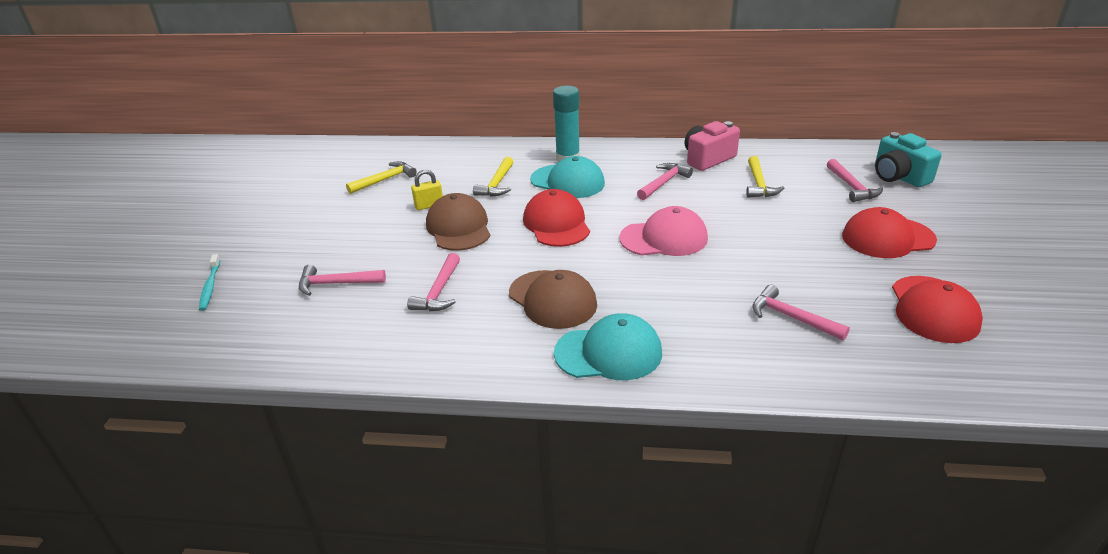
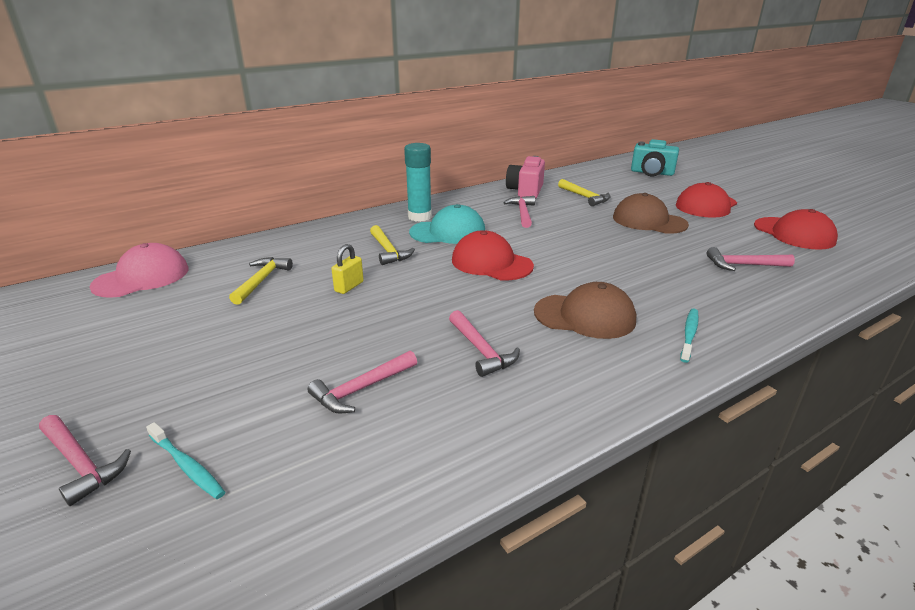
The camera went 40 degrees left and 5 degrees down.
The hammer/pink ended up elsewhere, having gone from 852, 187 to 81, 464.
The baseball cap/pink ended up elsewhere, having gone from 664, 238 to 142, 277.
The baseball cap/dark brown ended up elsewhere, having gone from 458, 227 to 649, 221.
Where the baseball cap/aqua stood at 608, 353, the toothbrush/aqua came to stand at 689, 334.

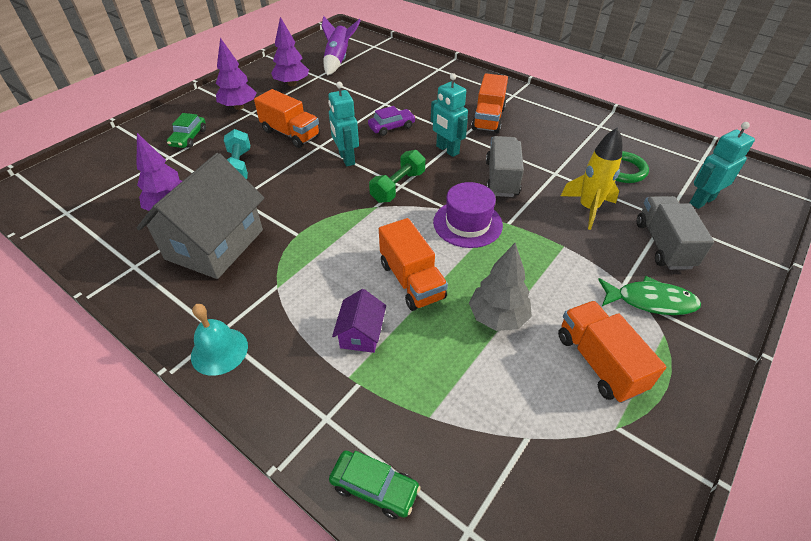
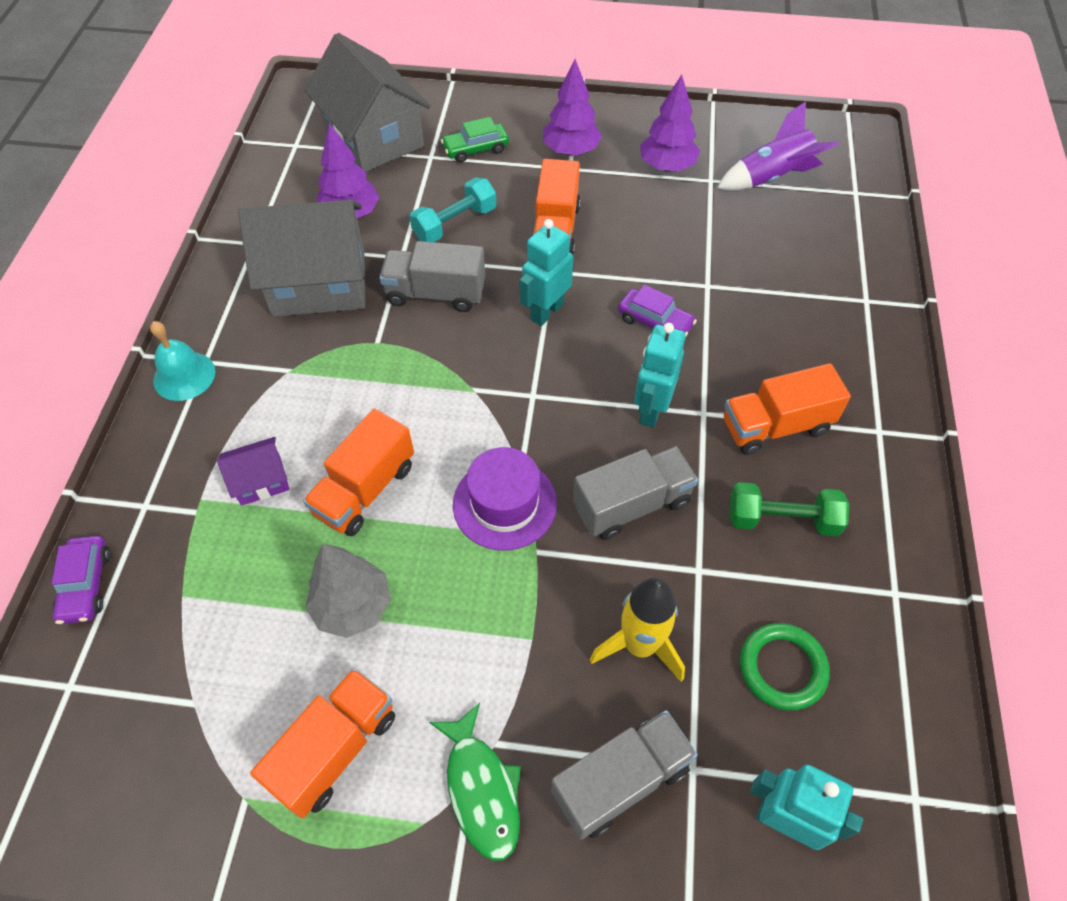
The camera went 60 degrees right and 10 degrees up.
What was the toy car/leaf-green at 374, 487 turned into the toy car/violet at 86, 585.
The second view gained the toy house/ash-grey at 374, 138.
The second view gained the lorry/ash-grey at 435, 293.
The hand weight/leaf-green ended up elsewhere, having gone from 398, 187 to 782, 519.

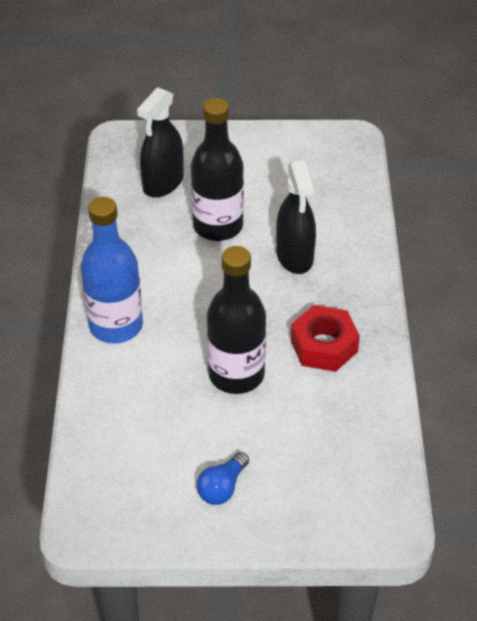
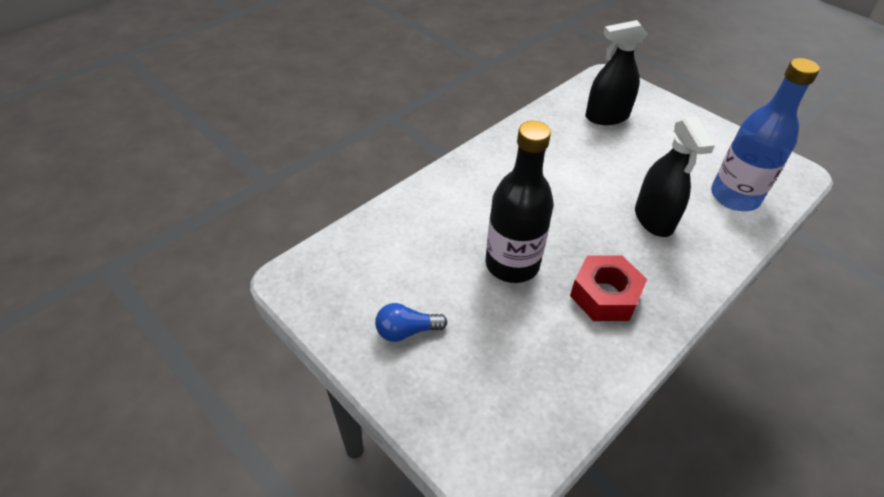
The camera went 45 degrees right and 0 degrees up.
The spray cleaner/jet-black at 294, 256 ended up facing another way, 45 degrees counterclockwise from before.
The drink bottle/royal blue ended up elsewhere, having gone from 116, 325 to 734, 197.
The second view lost the drink bottle/jet-black at 218, 226.

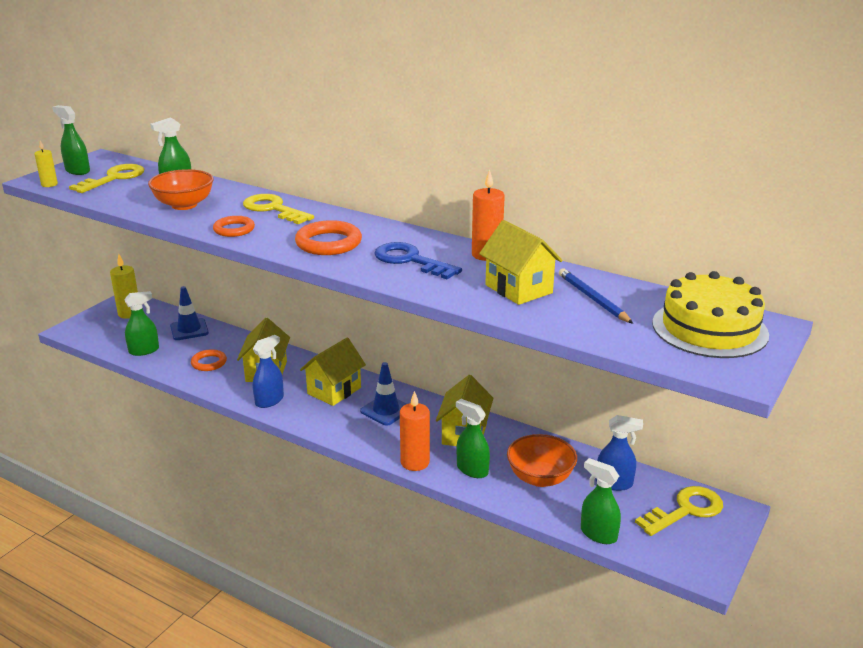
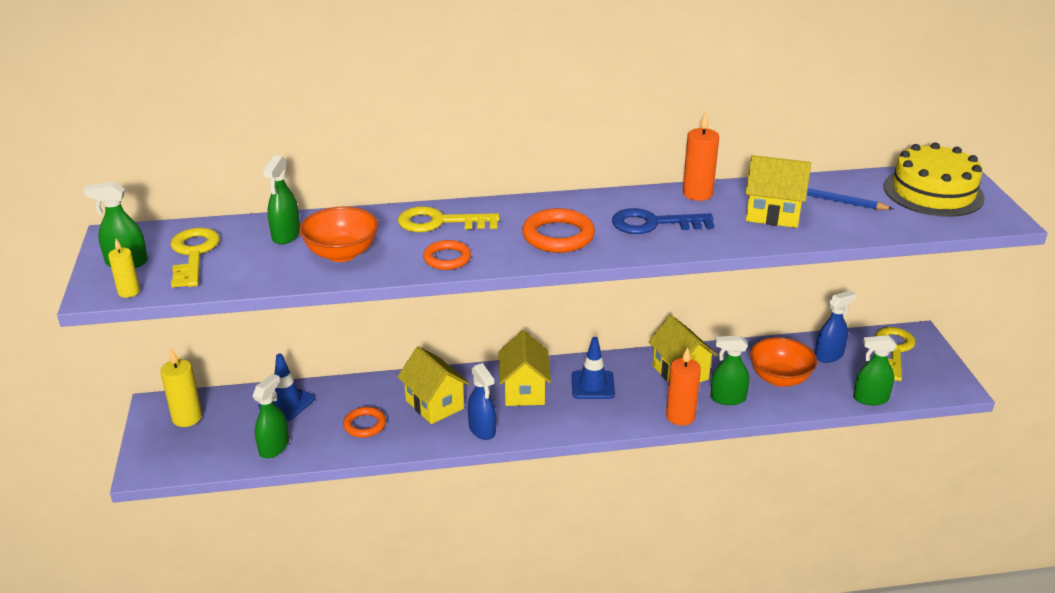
The camera went 40 degrees left and 5 degrees up.
The spray cleaner/royal blue at 269, 400 ended up facing another way, 150 degrees clockwise from before.

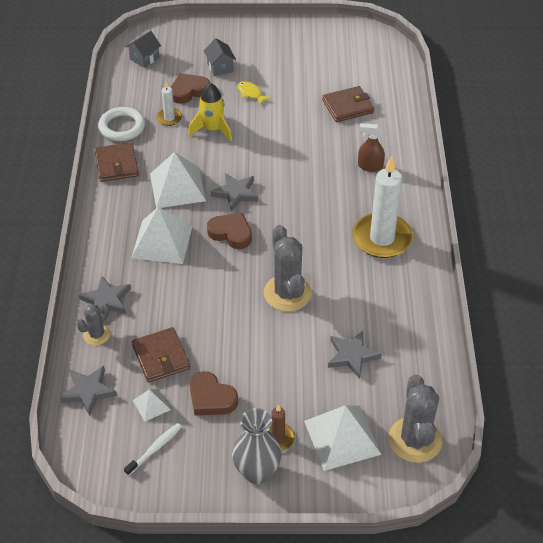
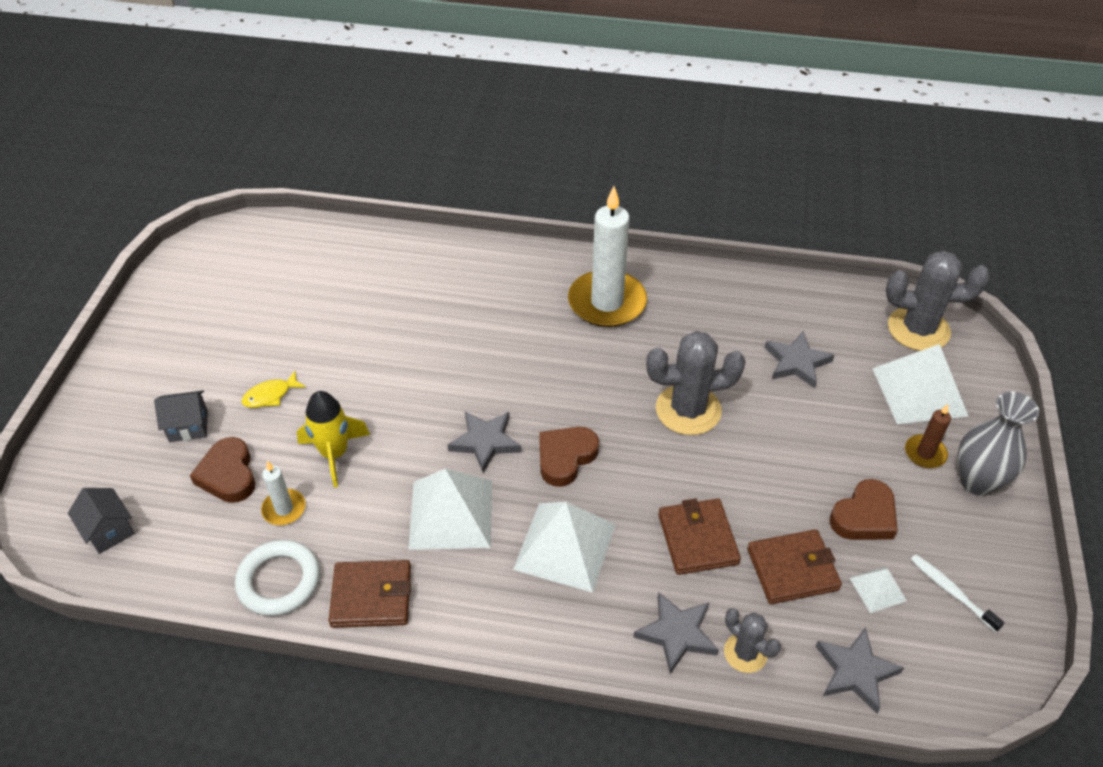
The camera went 80 degrees left and 0 degrees up.
The card wallet/dark brown ended up elsewhere, having gone from 347, 106 to 697, 539.
The second view lost the spray cleaner/dark brown at 370, 166.

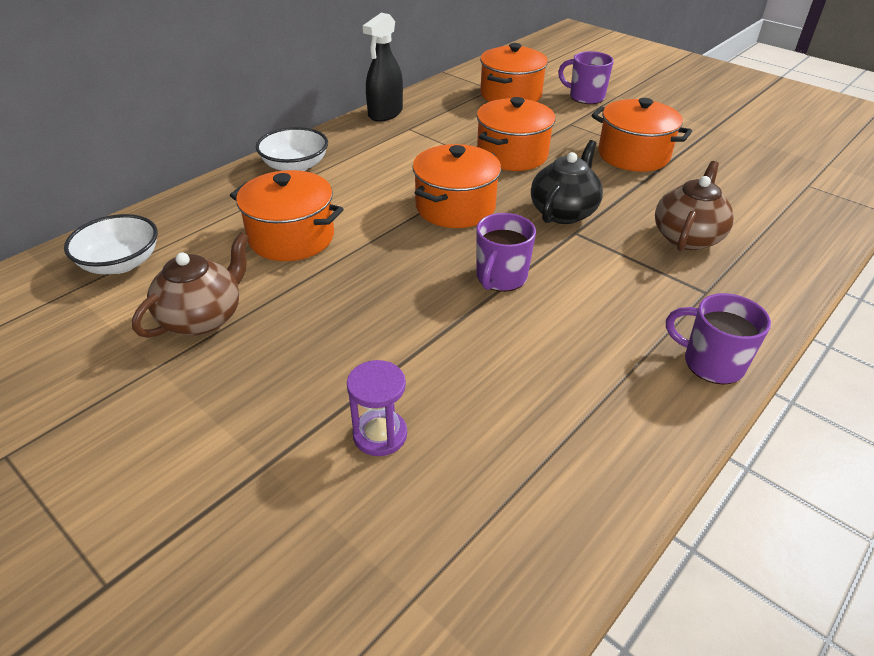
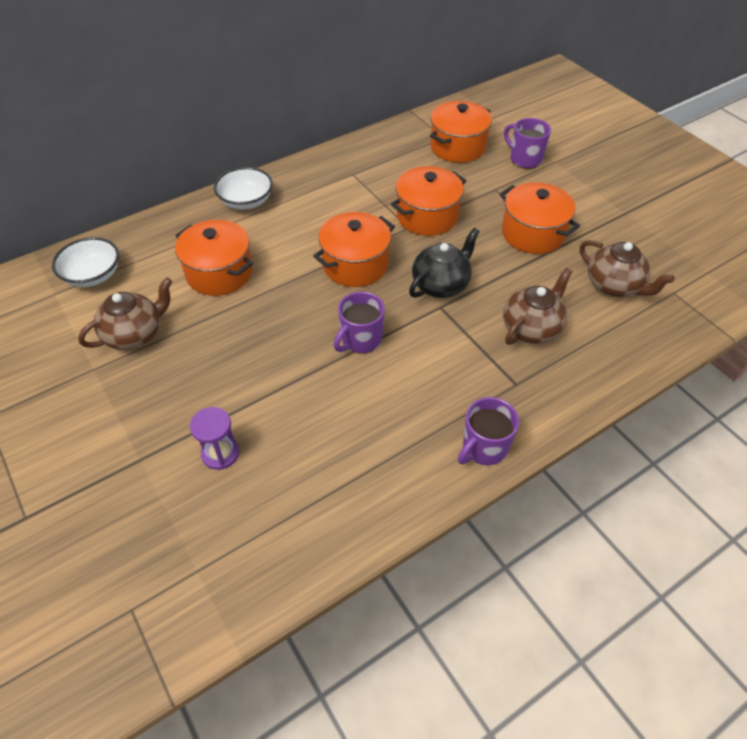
The camera went 15 degrees right and 10 degrees up.
The coffee mug/violet at 711, 363 ended up facing another way, 90 degrees counterclockwise from before.
The second view gained the china teapot/dark brown at 614, 286.
The second view lost the spray cleaner/jet-black at 385, 113.

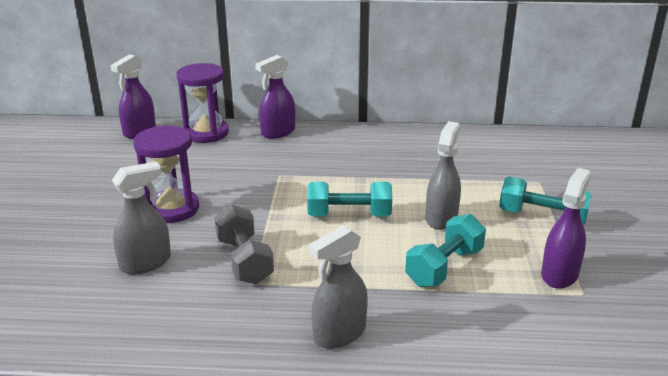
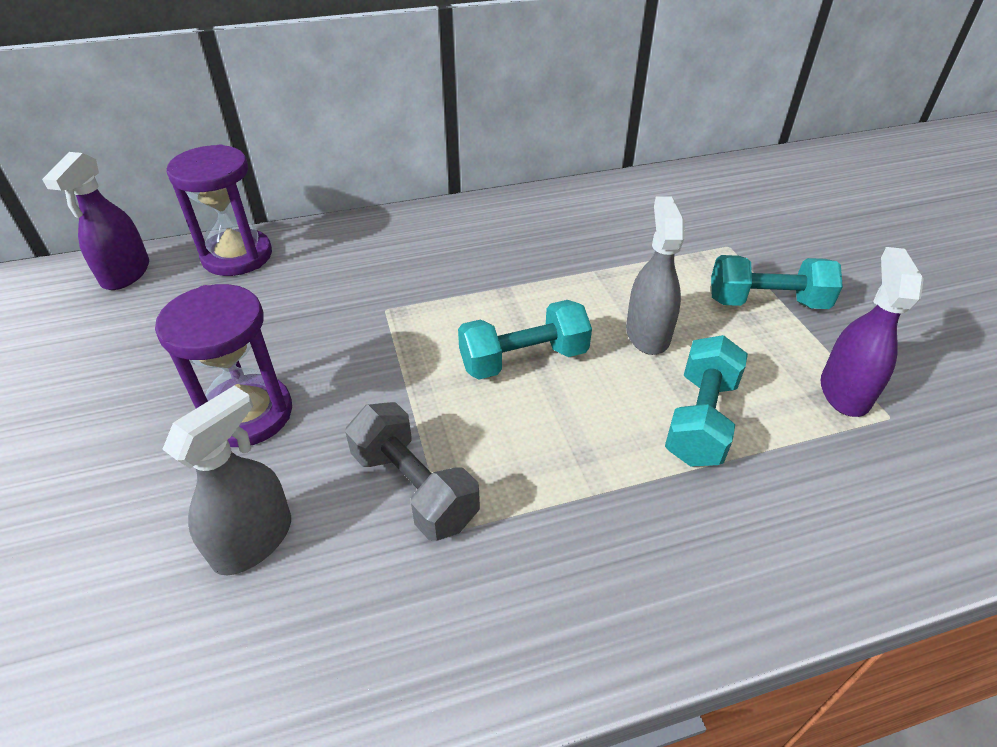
The camera went 20 degrees left and 15 degrees up.
The second view lost the spray cleaner/violet at 278, 132.
The second view lost the spray cleaner/ash-grey at 339, 334.

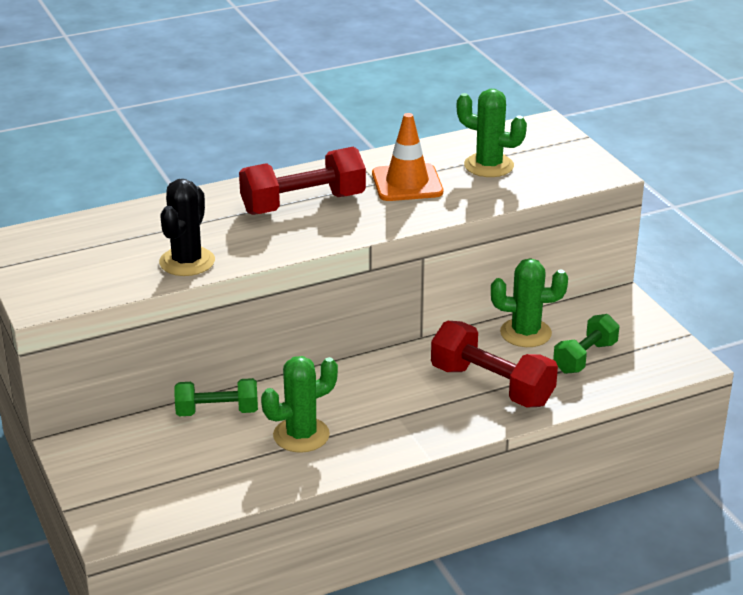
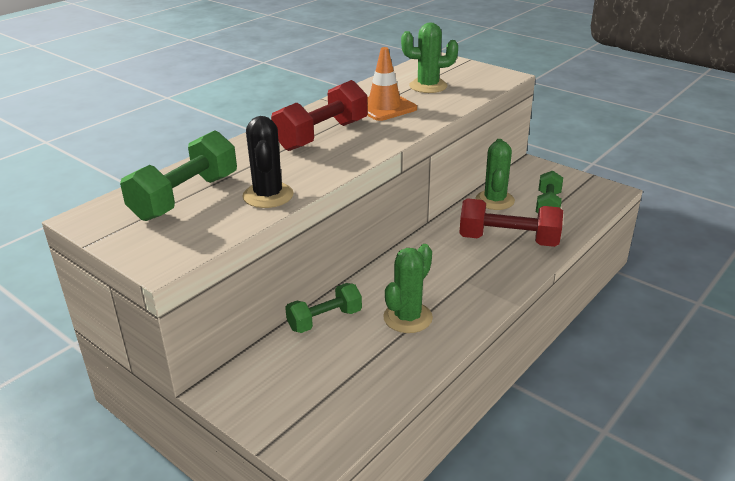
The camera went 25 degrees left and 0 degrees up.
The second view gained the hand weight/leaf-green at 185, 197.
The saguaro cactus/leaf-green at 525, 333 ended up facing another way, 60 degrees counterclockwise from before.

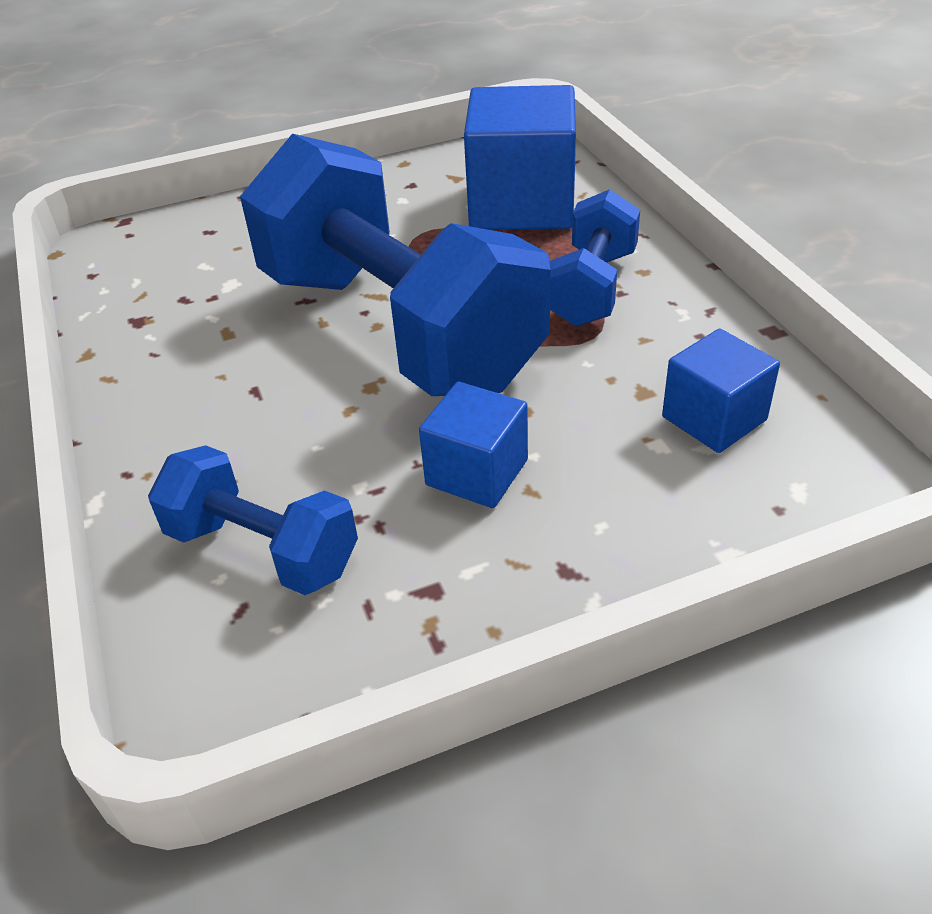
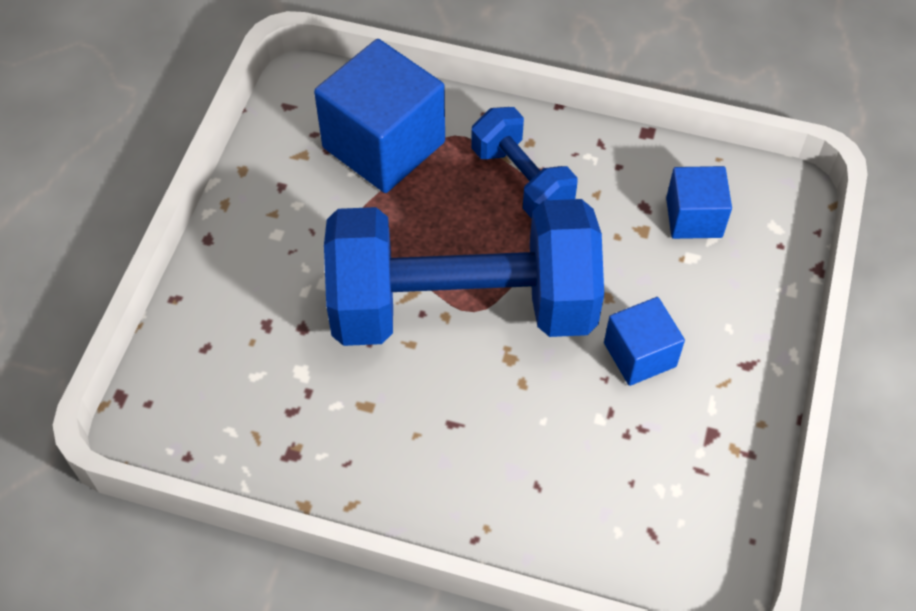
The camera went 55 degrees left and 15 degrees up.
The second view lost the hand weight/royal blue at 263, 549.

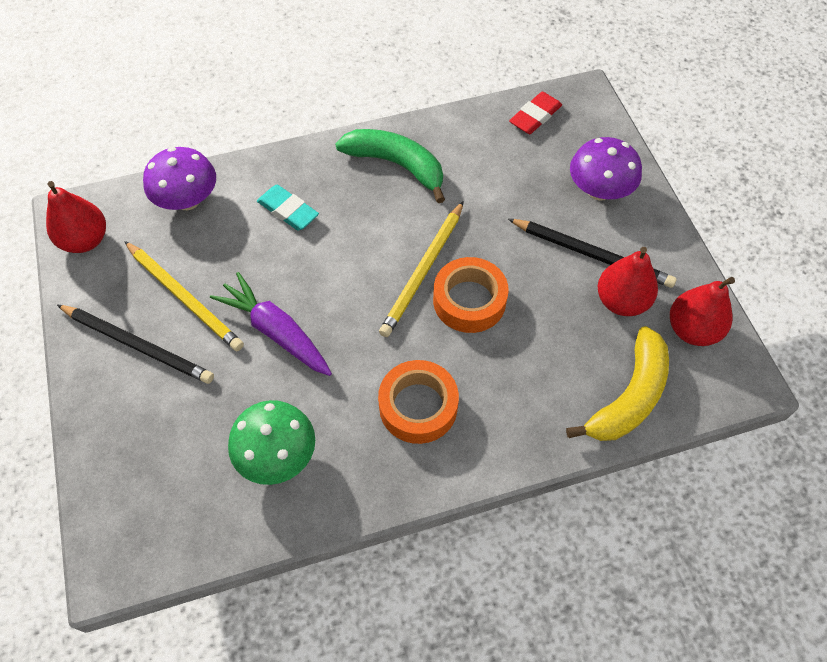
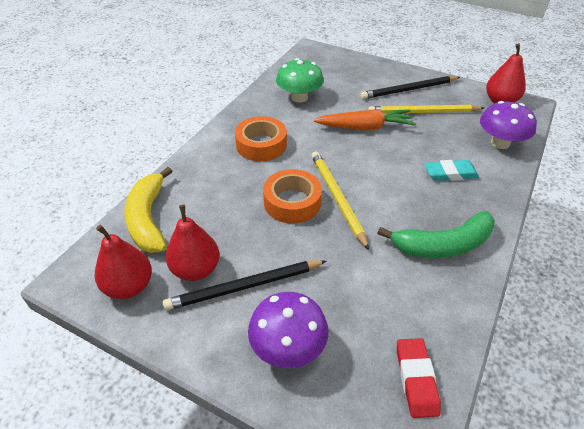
The camera went 135 degrees right and 15 degrees down.
What was the toy carrot/violet at 276, 331 turned into the toy carrot/orange at 365, 127.

